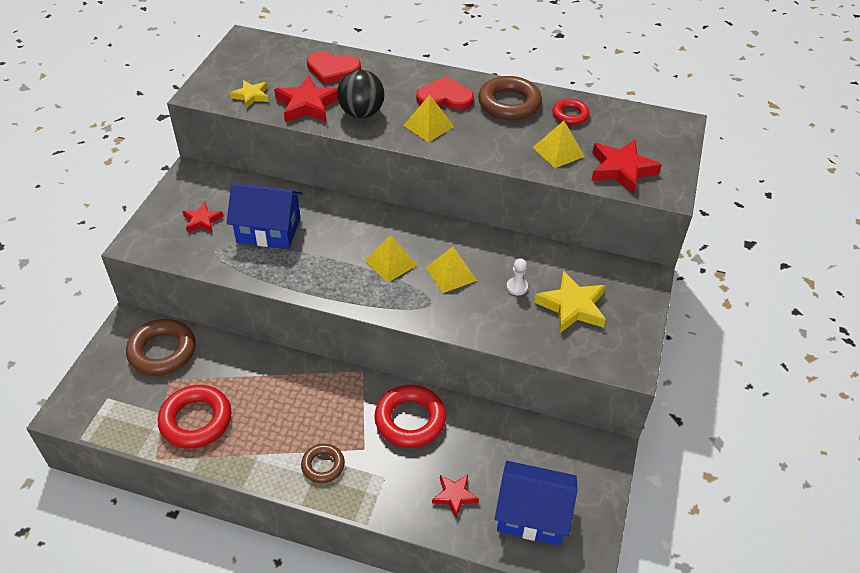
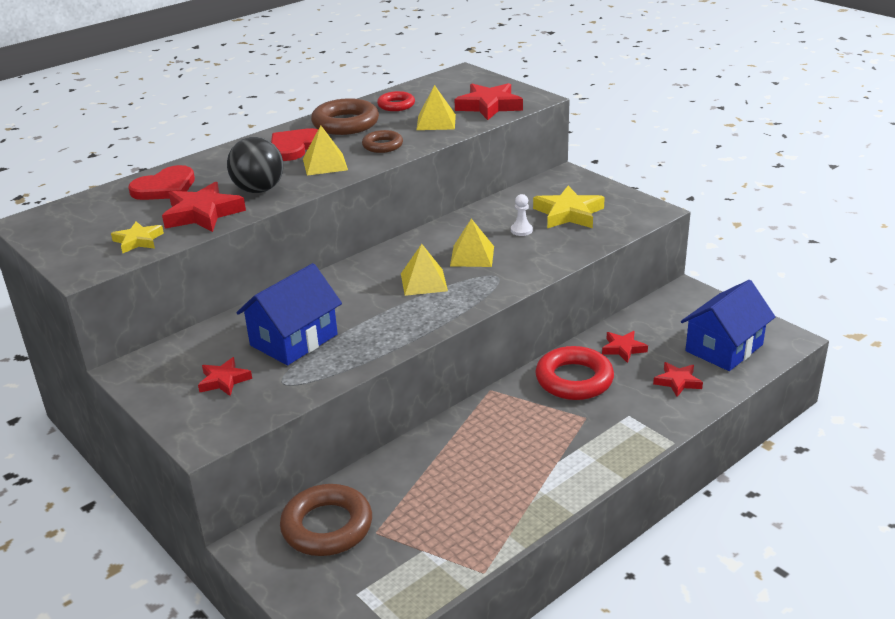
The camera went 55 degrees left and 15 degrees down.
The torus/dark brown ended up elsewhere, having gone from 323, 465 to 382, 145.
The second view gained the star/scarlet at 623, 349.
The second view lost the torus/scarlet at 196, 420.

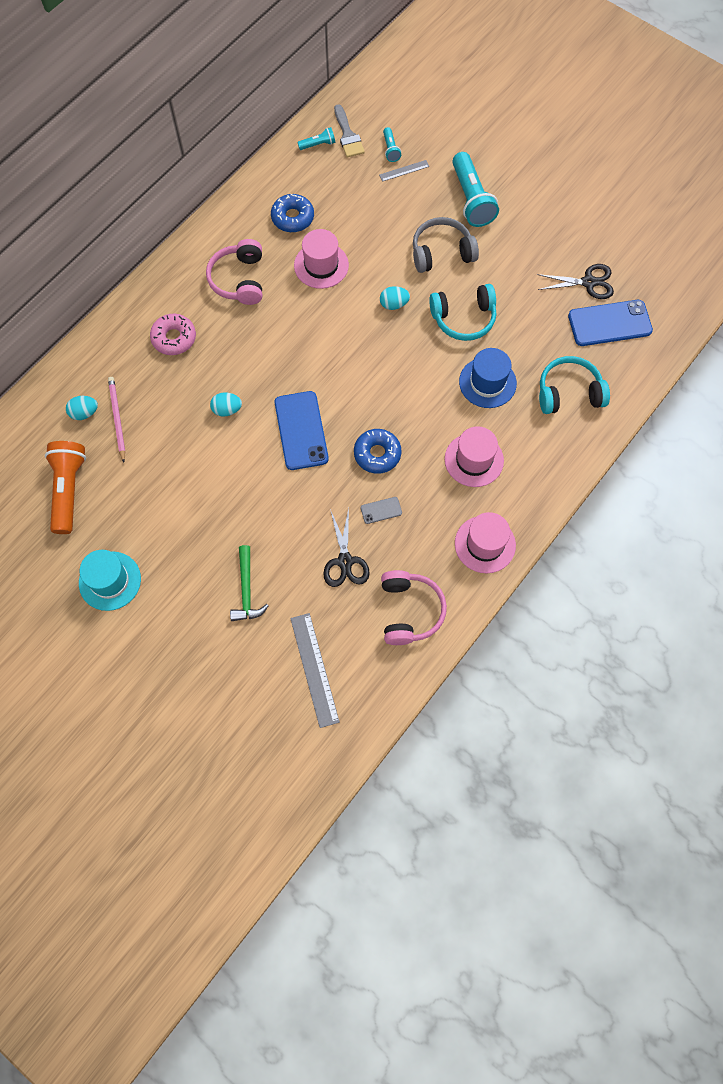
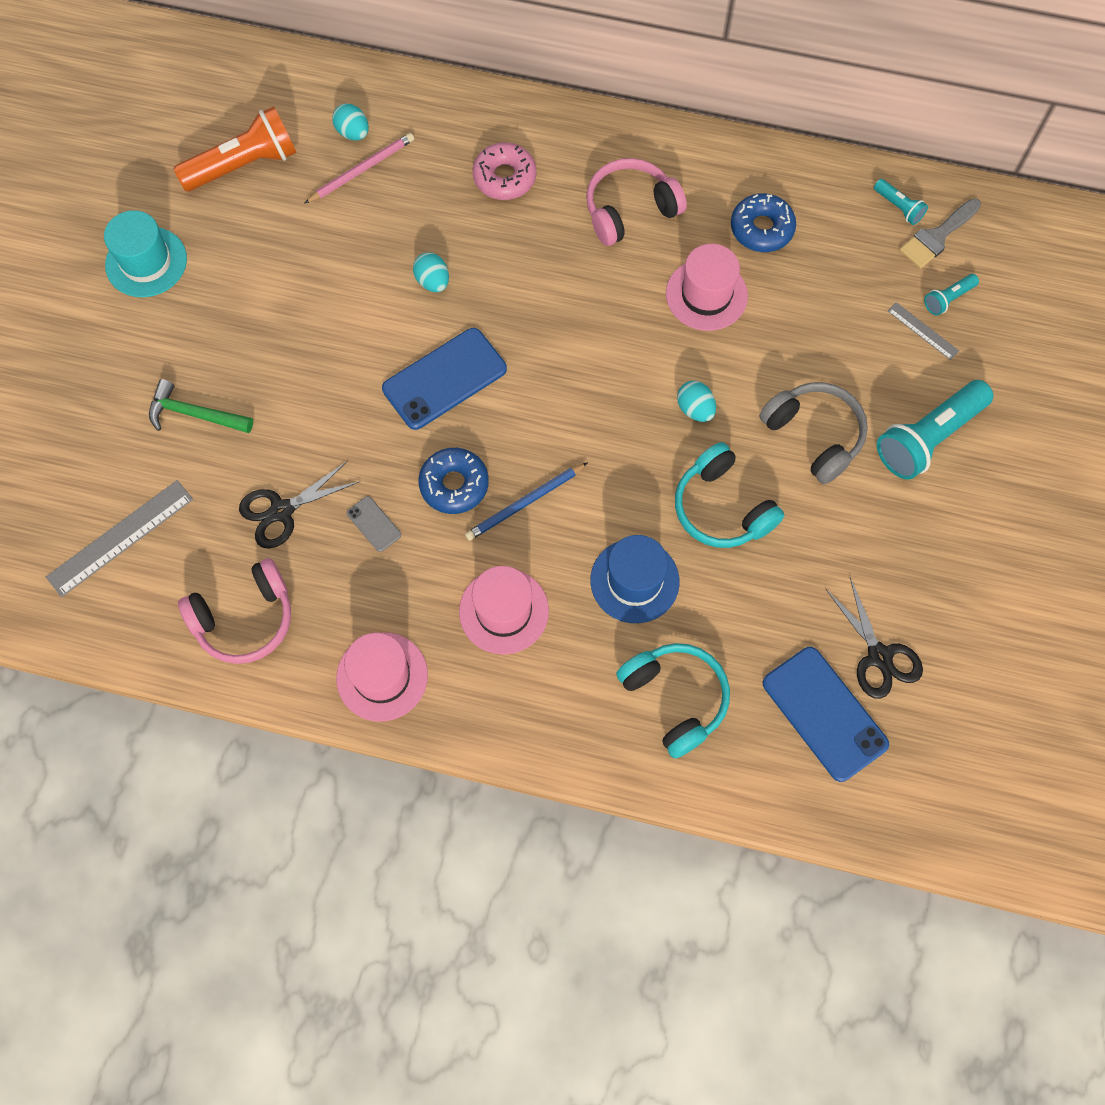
The camera went 65 degrees right and 0 degrees up.
The hammer/leaf-green at 246, 590 ended up facing another way, 45 degrees clockwise from before.
The second view gained the lead pencil/royal blue at 525, 503.

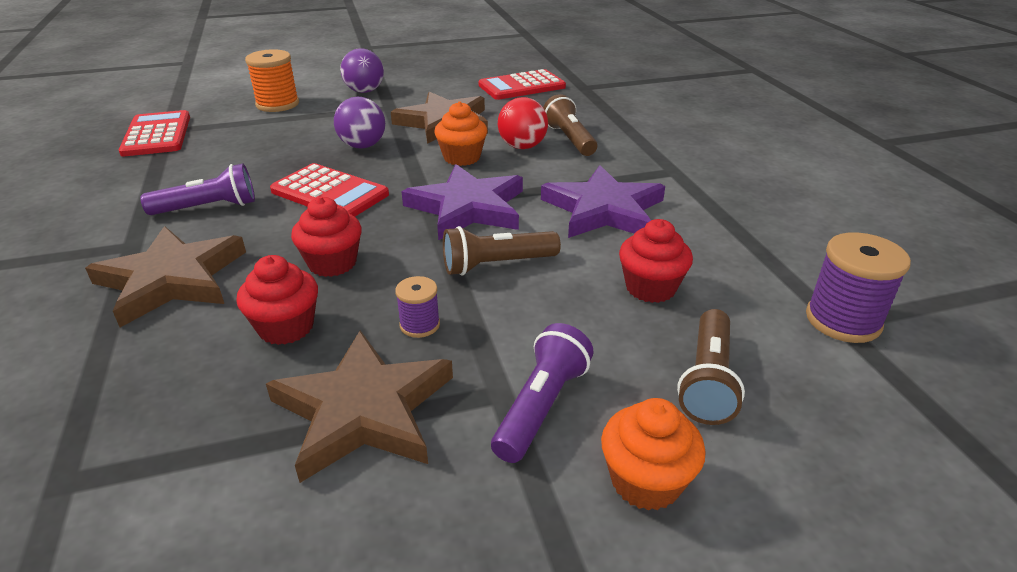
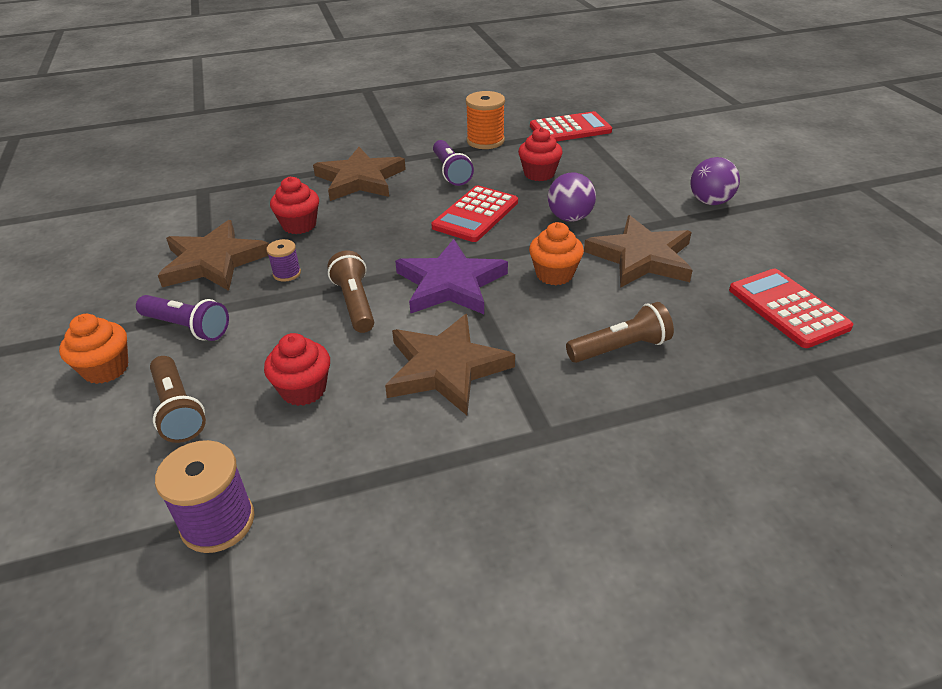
The camera went 90 degrees right and 5 degrees up.
The flashlight/dark brown at 707, 380 ended up facing another way, 135 degrees counterclockwise from before.
What was the star/violet at 604, 210 turned into the star/dark brown at 446, 368.
The reel of thread/orange ended up elsewhere, having gone from 277, 104 to 485, 141.
The fairy cake/scarlet ended up elsewhere, having gone from 332, 263 to 539, 174.
The second view lost the sphere/scarlet at 522, 147.

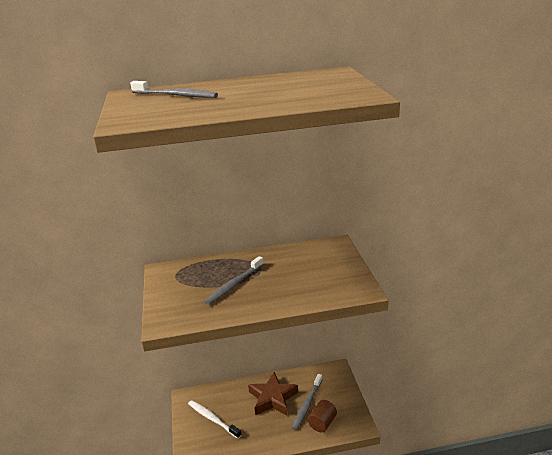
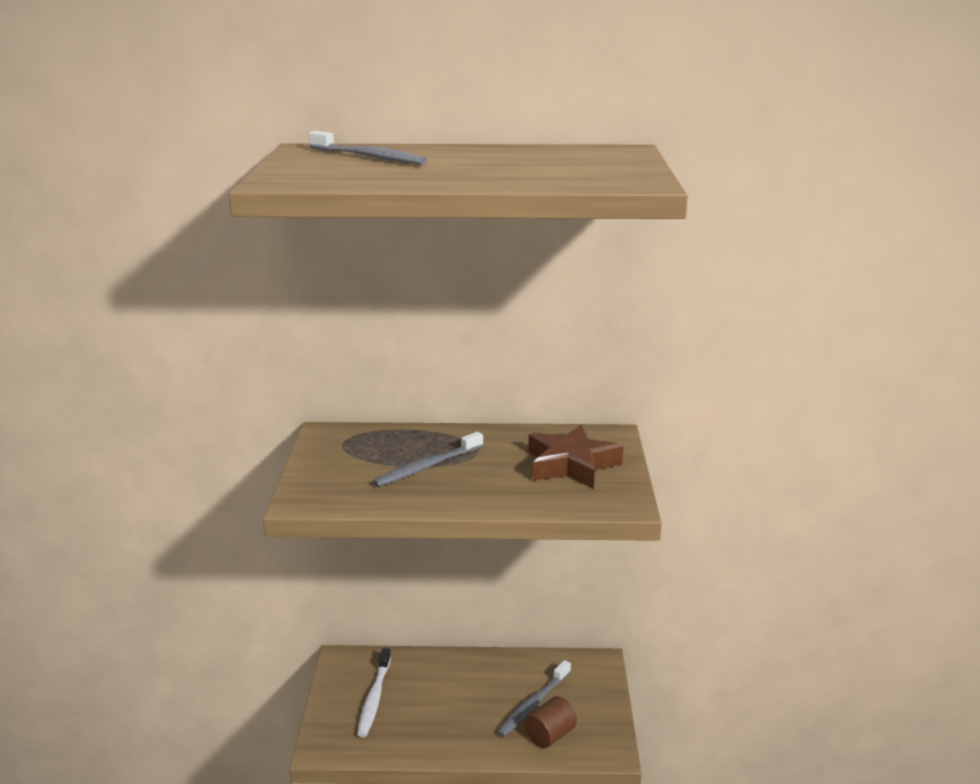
The camera went 10 degrees right and 5 degrees down.
The toothbrush/white at 213, 419 ended up facing another way, 135 degrees counterclockwise from before.
The star/dark brown ended up elsewhere, having gone from 272, 398 to 571, 465.

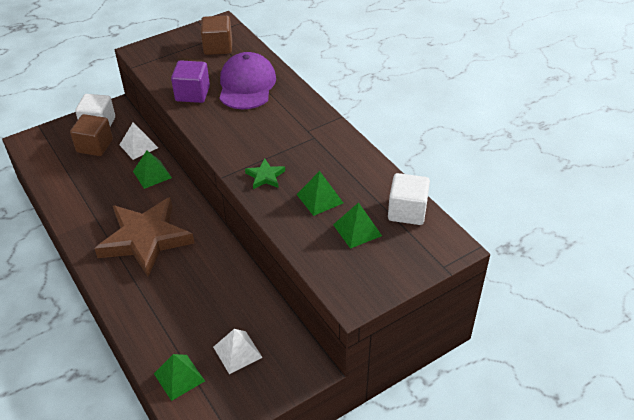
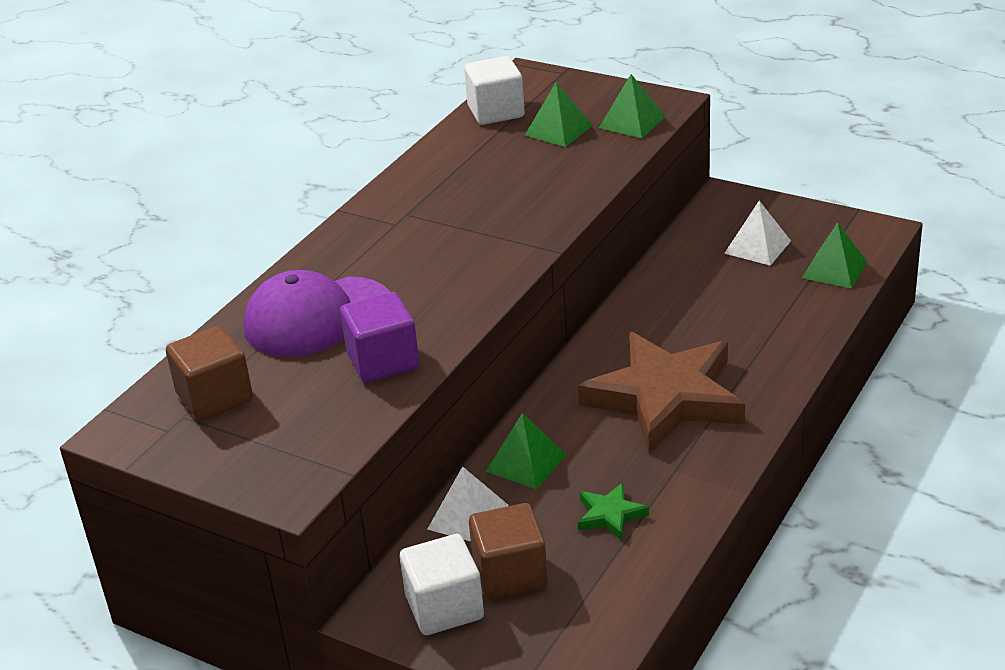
The camera went 115 degrees left and 10 degrees down.
The star/leaf-green ended up elsewhere, having gone from 265, 176 to 610, 515.
The solid pyramid/leaf-green ended up elsewhere, having gone from 319, 198 to 632, 122.

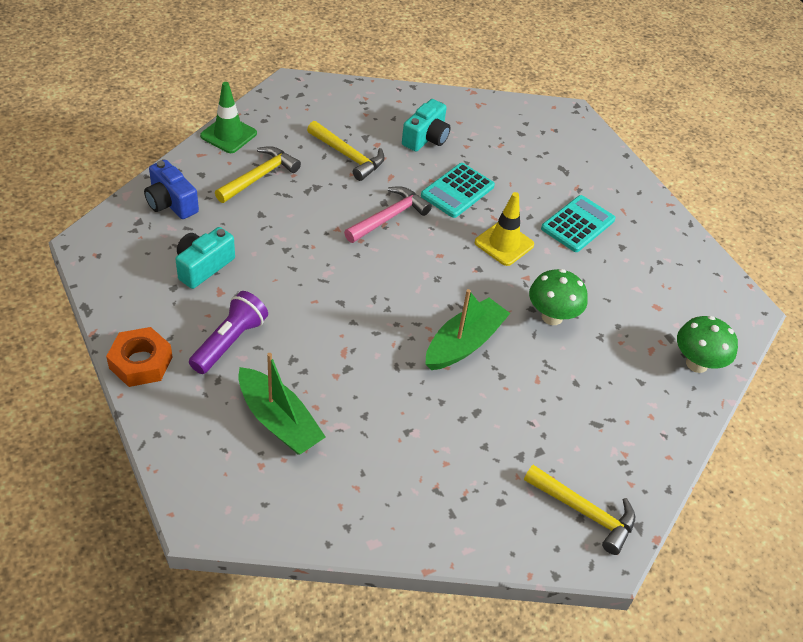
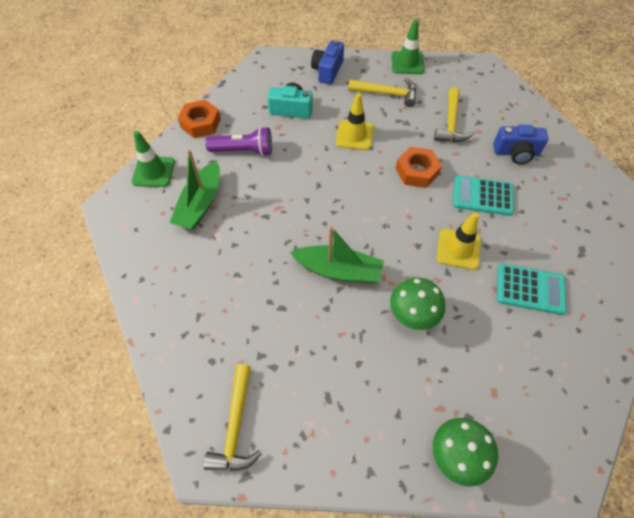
The camera went 65 degrees right and 10 degrees up.
The second view gained the road cone/leaf-green at 153, 172.
The second view gained the road cone/bright yellow at 354, 135.
Where the hammer/pink stood at 389, 217, the hex nut/orange came to stand at 417, 171.
What was the camera/aqua at 426, 138 turned into the camera/royal blue at 516, 153.

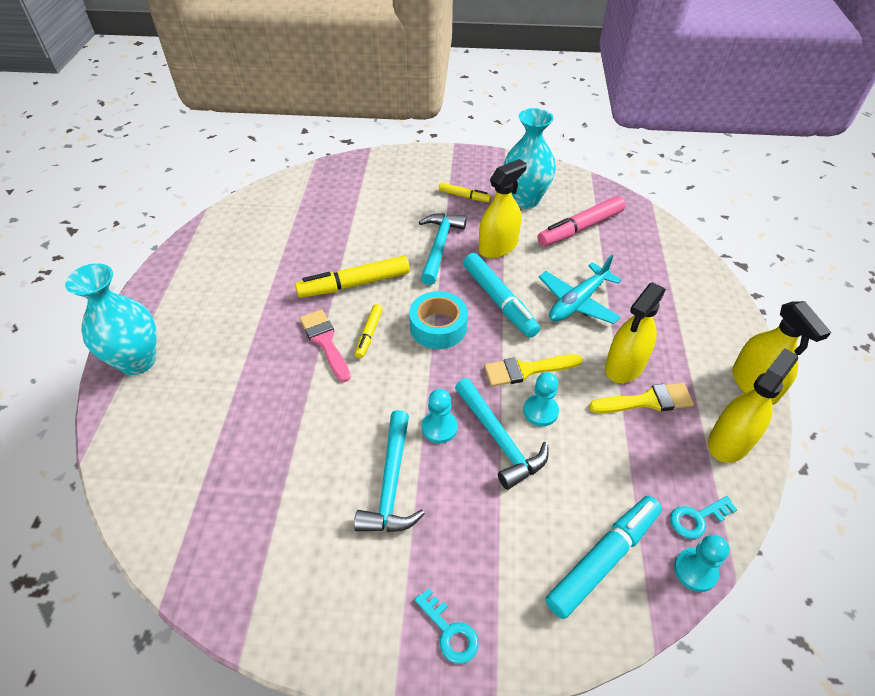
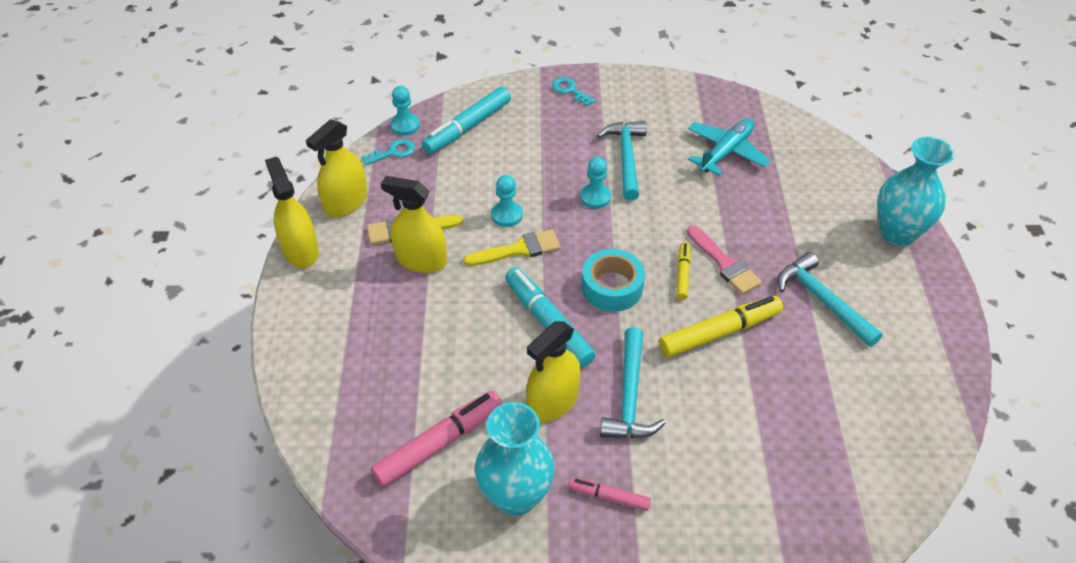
The camera went 175 degrees right and 0 degrees up.
The spray cleaner/bright yellow at 625, 365 ended up facing another way, 105 degrees counterclockwise from before.
What was the marker pen/bright yellow at 464, 196 turned into the marker pen/pink at 609, 497.
The aeroplane/aqua ended up elsewhere, having gone from 577, 302 to 726, 152.
The hammer/aqua ended up elsewhere, having gone from 499, 439 to 822, 301.

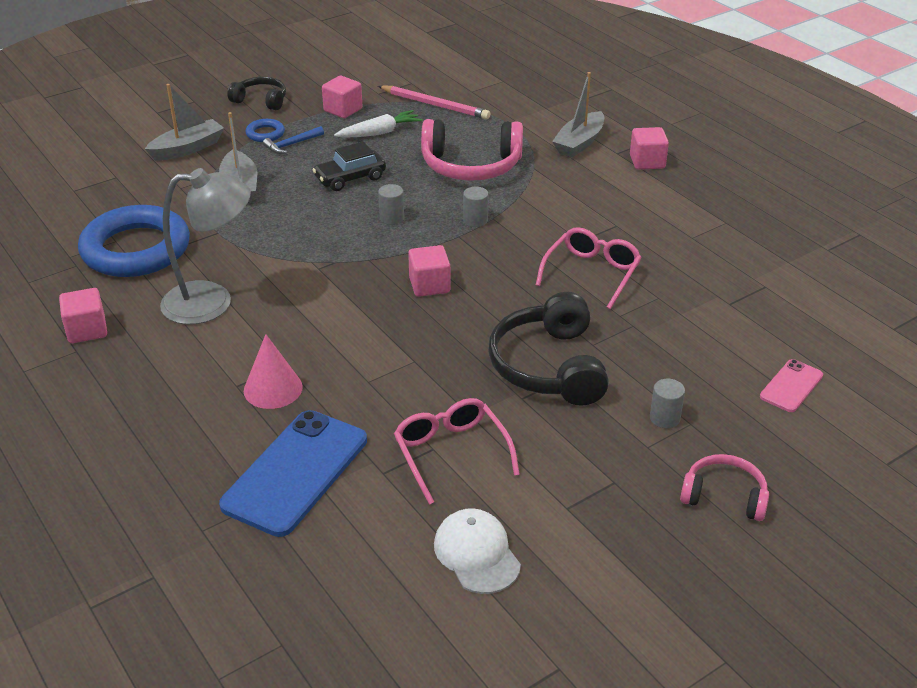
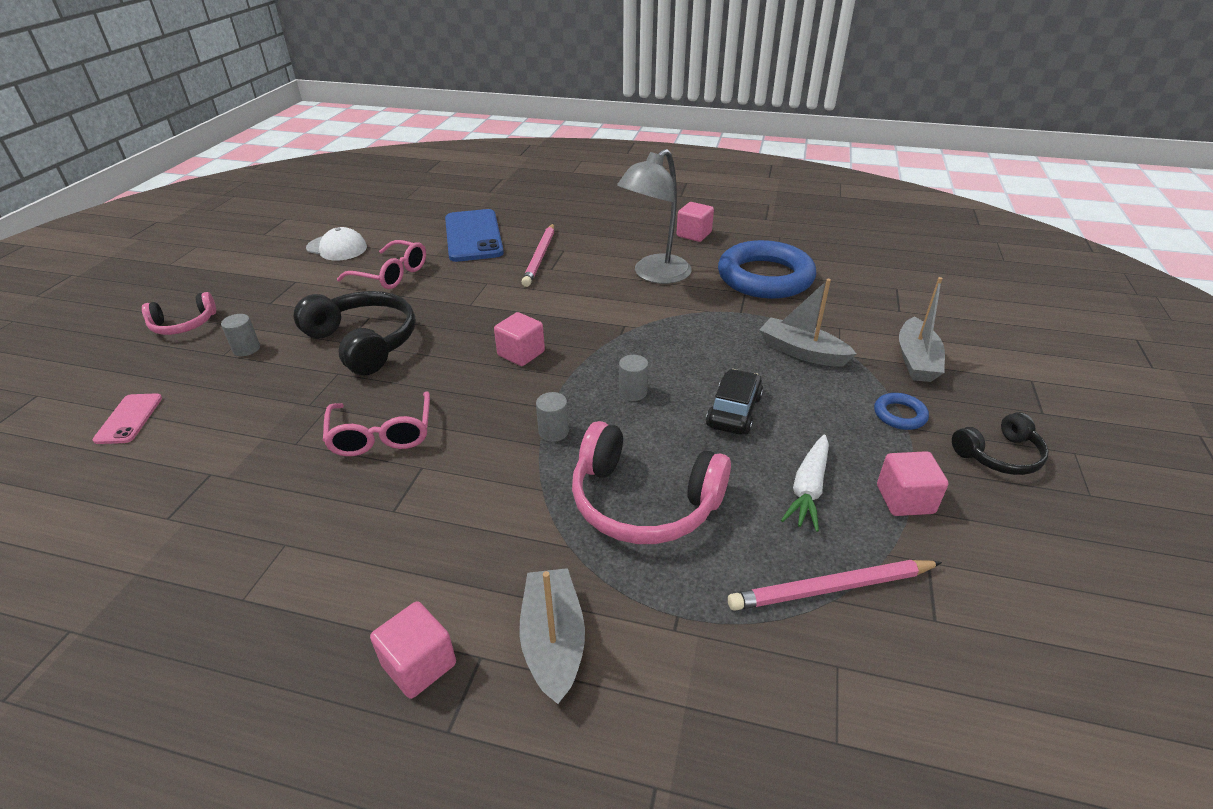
The camera went 140 degrees right and 0 degrees up.
Where the cone/pink stood at 273, 388, the lead pencil/pink came to stand at 540, 257.
The headset/pink at 471, 166 ended up facing another way, 120 degrees counterclockwise from before.
The second view lost the hammer/royal blue at 292, 144.

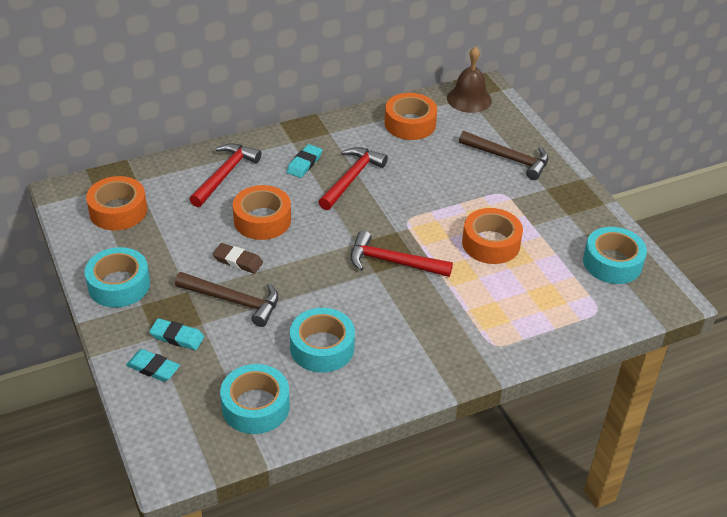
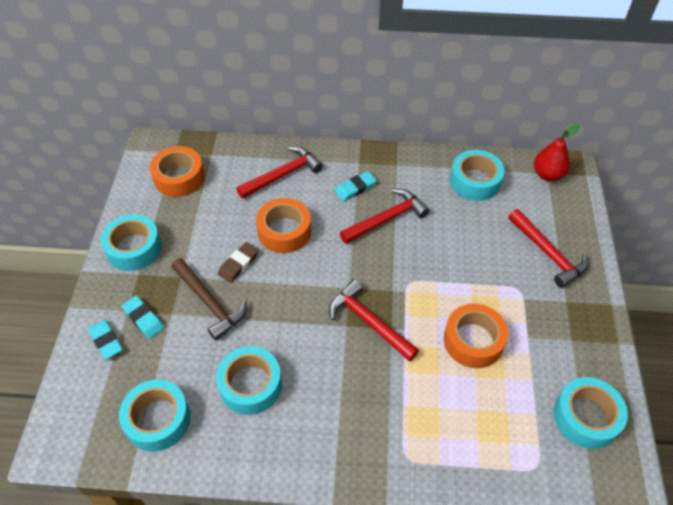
The camera went 30 degrees right and 10 degrees up.
The pencil eraser/dark brown at 238, 261 ended up facing another way, 75 degrees clockwise from before.
What was the tape/orange at 410, 124 turned into the tape/aqua at 475, 181.
What was the hammer/dark brown at 508, 158 turned into the hammer/scarlet at 548, 253.
Where the bell/dark brown stood at 469, 99, the pear fruit/scarlet came to stand at 548, 174.

